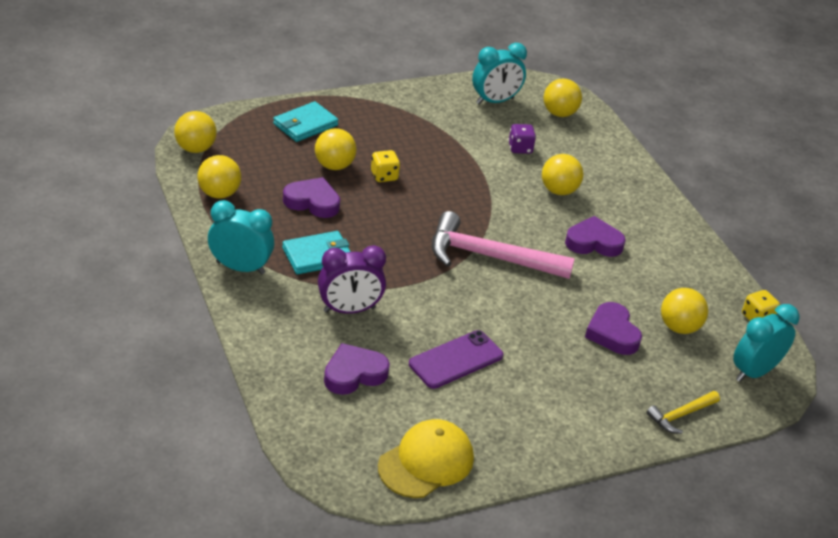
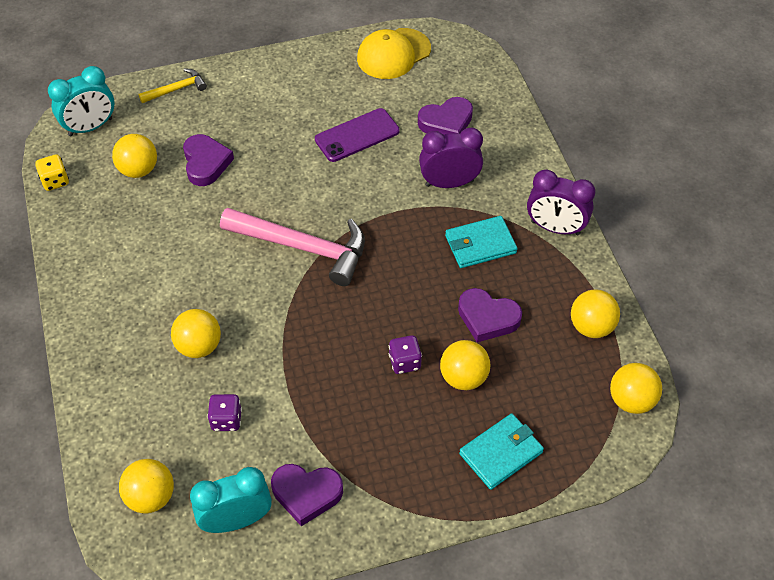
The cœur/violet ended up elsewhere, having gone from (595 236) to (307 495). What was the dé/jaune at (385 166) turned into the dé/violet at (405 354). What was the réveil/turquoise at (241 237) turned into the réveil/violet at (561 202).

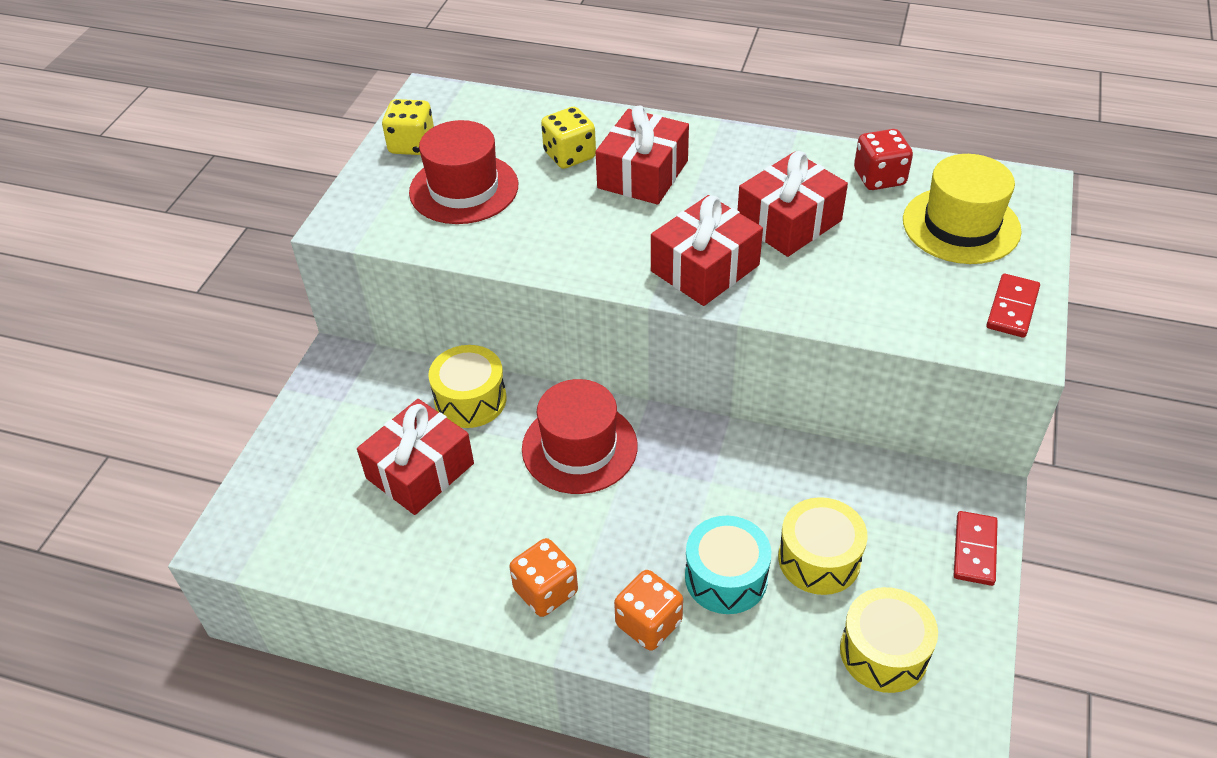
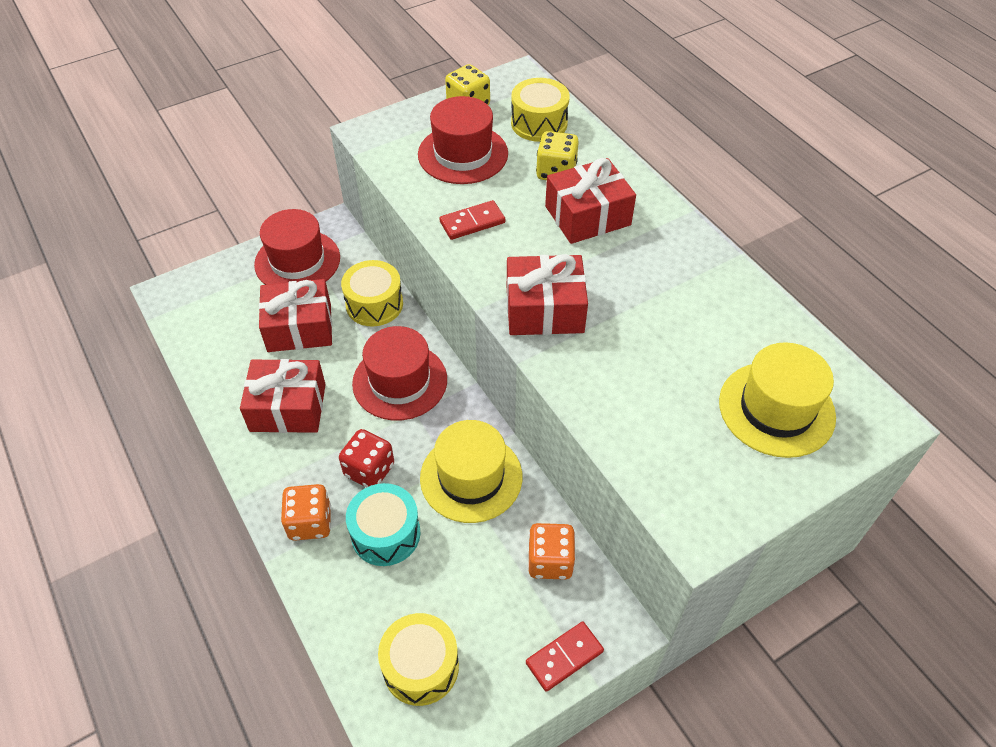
The cadeau/rouge ended up elsewhere, having gone from (793 204) to (283 396). The second view gained the chapeau/rouge at (297 247). The dé/rouge ended up elsewhere, having gone from (883 159) to (366 458). The second view gained the chapeau/jaune at (471 471). The domino/rouge ended up elsewhere, having gone from (1013 306) to (472 220). The tambour/jaune ended up elsewhere, having gone from (823 546) to (540 110). The dé/orange ended up elsewhere, having gone from (543 577) to (552 551).

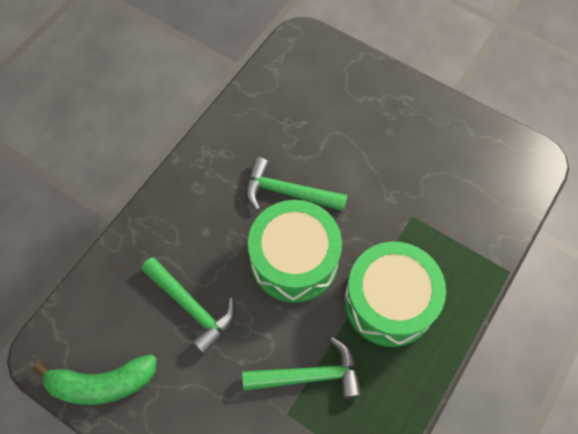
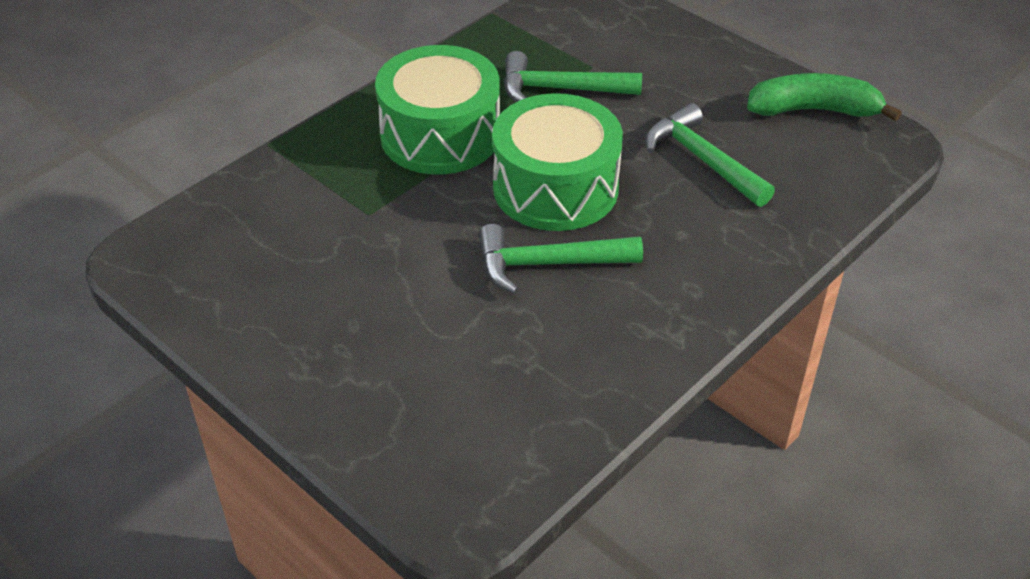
The marteau/vert at (297 184) ended up facing another way, 150 degrees clockwise from before.

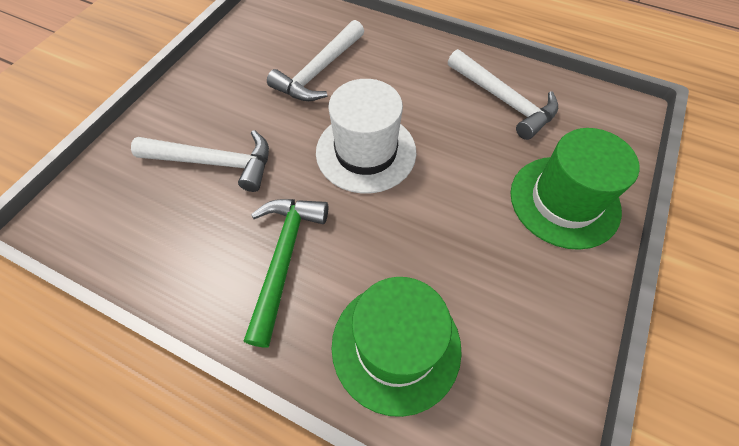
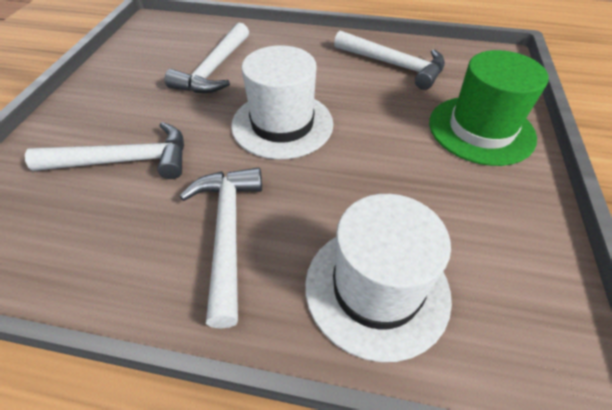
What was the marteau/vert at (285 273) turned into the marteau/blanc at (221 248). What was the chapeau/vert at (397 347) turned into the chapeau/blanc at (378 278).

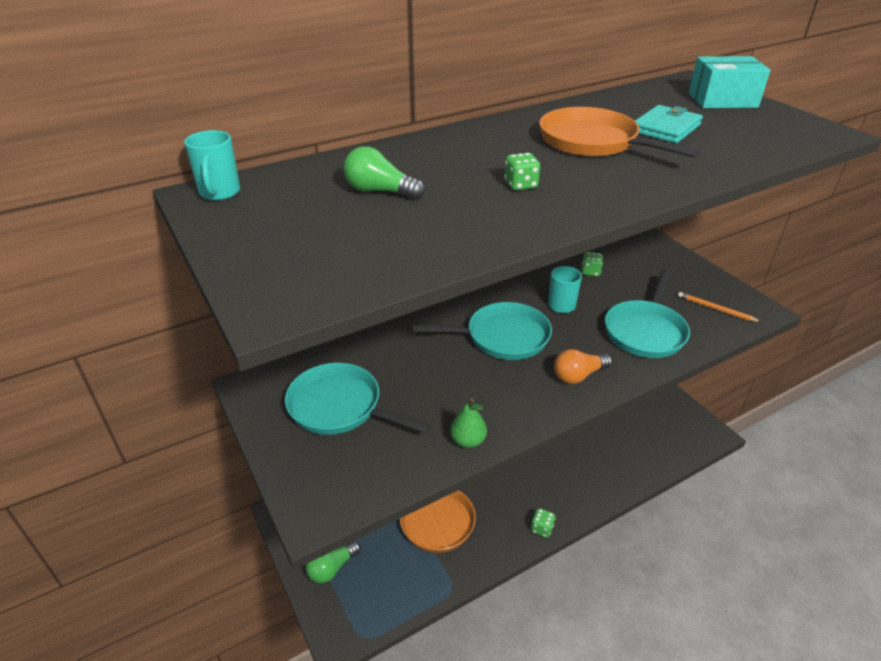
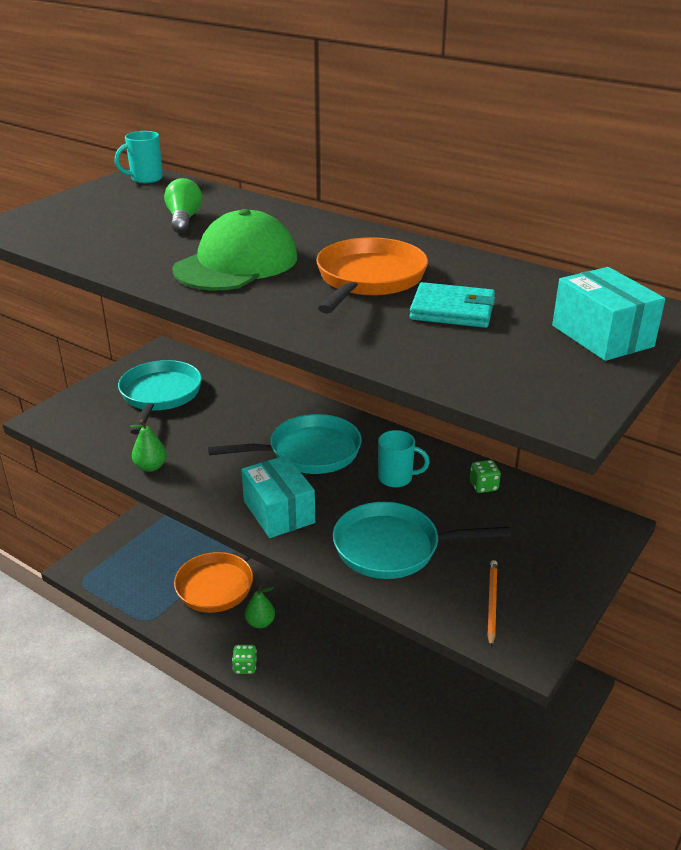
Where the dé/vert stood at (522 171), the casquette/vert came to stand at (234 249). The poêle/turquoise at (482 331) ended up facing another way, 75 degrees counterclockwise from before. Where the ampoule/orange stood at (583 366), the boîte/turquoise came to stand at (278 496). The second view gained the poire/vert at (260 607). The second view lost the ampoule/vert at (333 562).

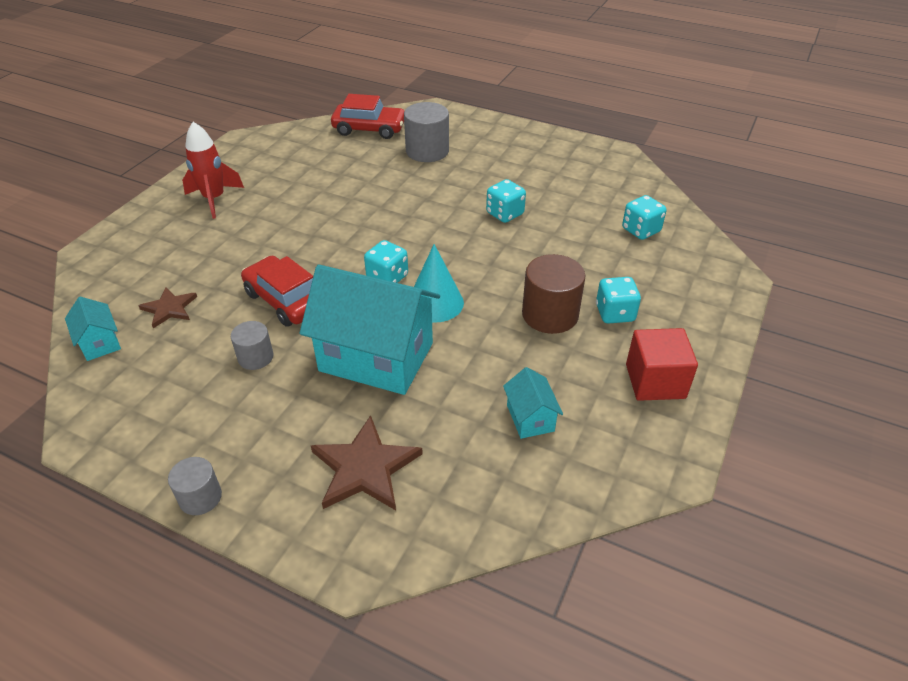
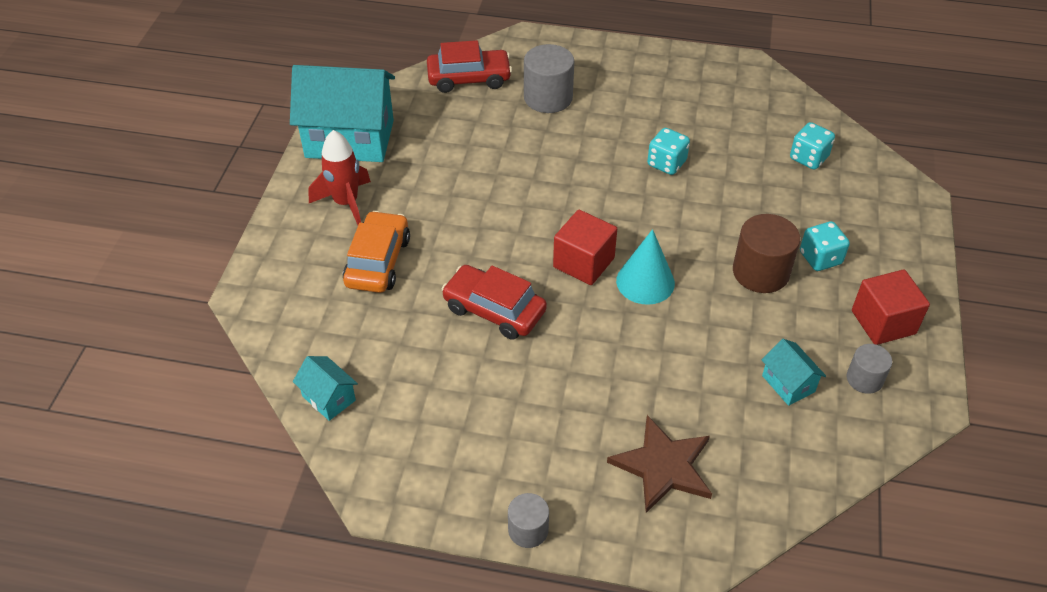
The maison/turquoise ended up elsewhere, having gone from (370 330) to (342 113). The second view gained the voiture/orange at (376 252). Where the dé/turquoise stood at (386 261), the cube/rouge came to stand at (585 247). The cylindre/gris ended up elsewhere, having gone from (252 345) to (869 369). The second view lost the étoile/marron at (168 307).

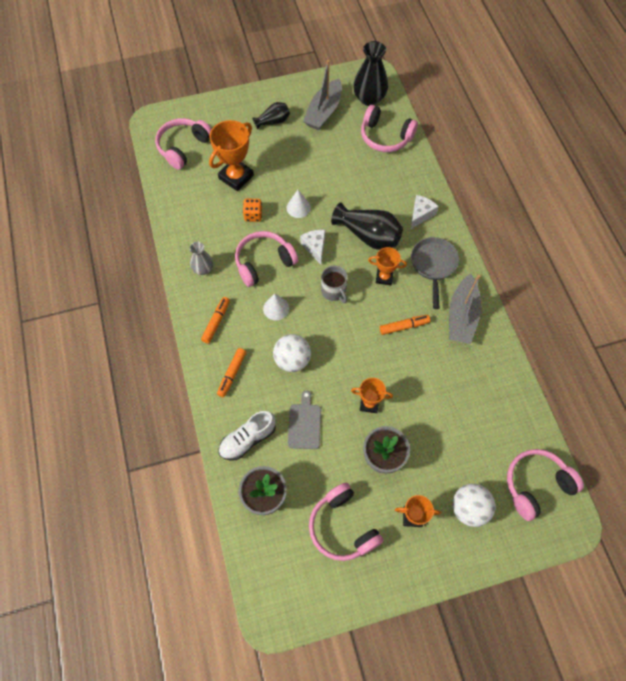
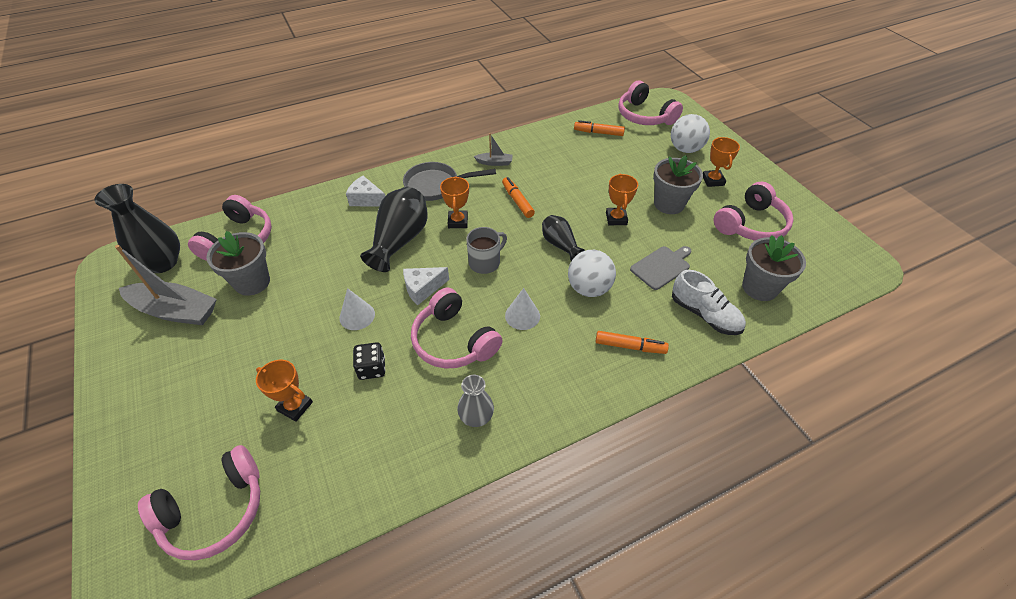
The casque audio/rose at (183 144) ended up facing another way, 60 degrees counterclockwise from before. The second view gained the pot de fleurs/gris at (238 263). The size of the trophée/orange at (231 155) changed by a factor of 0.59. What was the dé/orange at (252 210) turned into the dé/noir at (369 361). The size of the bateau/gris at (465 309) changed by a factor of 0.48. The vase/noir ended up elsewhere, having gone from (271 116) to (563 238). The feutre/orange ended up elsewhere, having gone from (215 320) to (599 128). The planche à découper/gris at (304 419) ended up facing another way, 150 degrees clockwise from before.

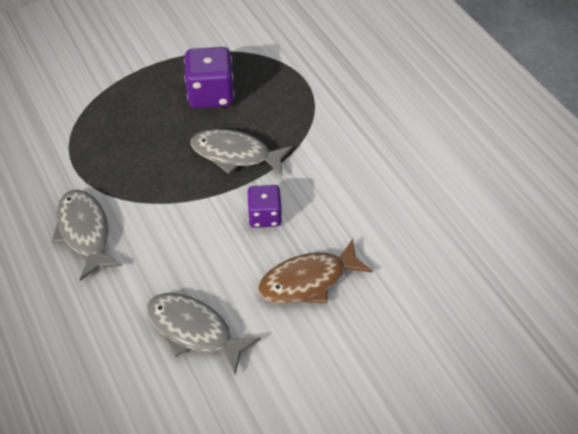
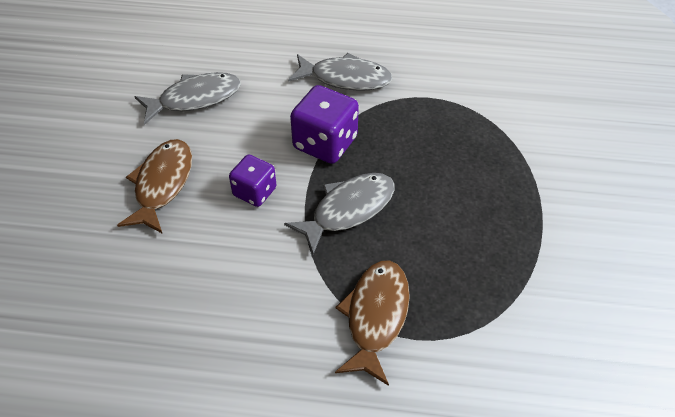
The dé/violet ended up elsewhere, having gone from (209 77) to (324 124). The second view gained the poisson/marron at (372 323).

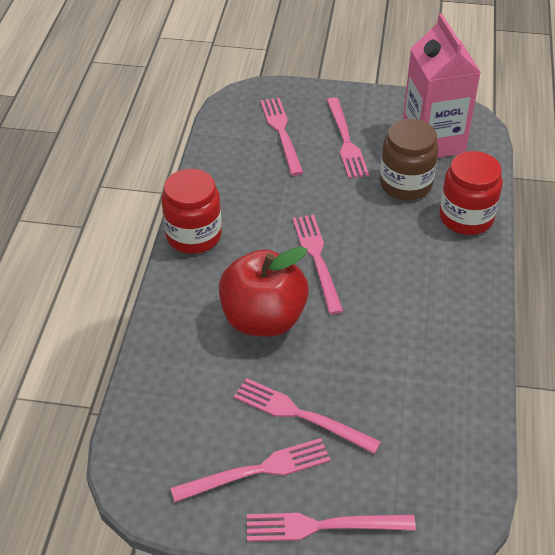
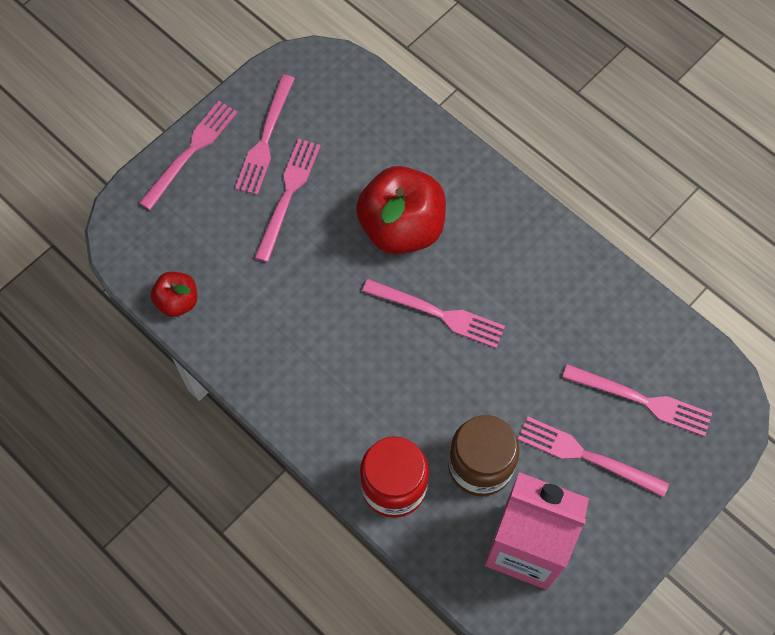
The second view gained the pomme/rouge at (174 294). The fourchette/rose at (307 416) ended up facing another way, 45 degrees counterclockwise from before. The second view lost the bocal/rouge at (192 211).

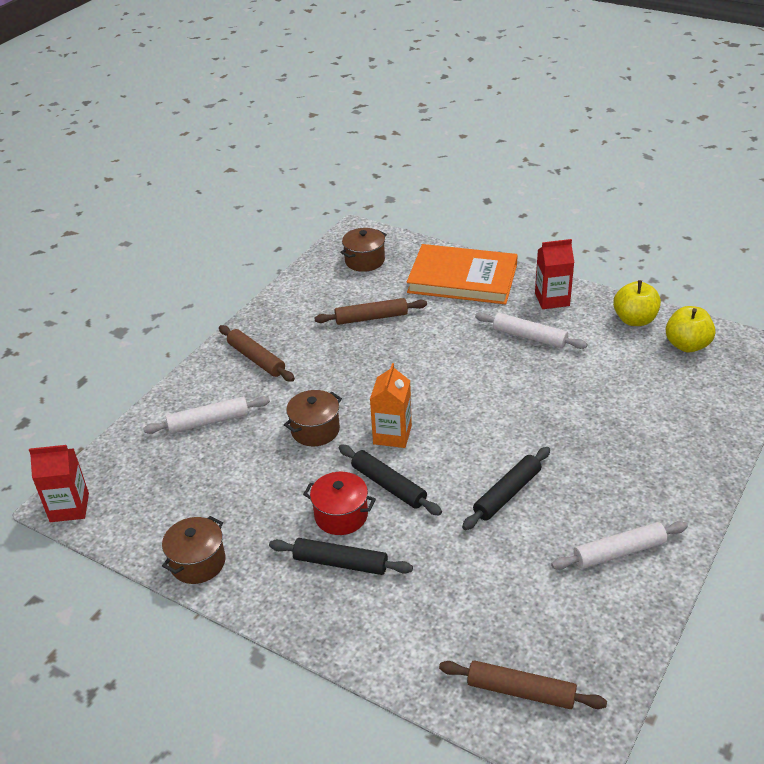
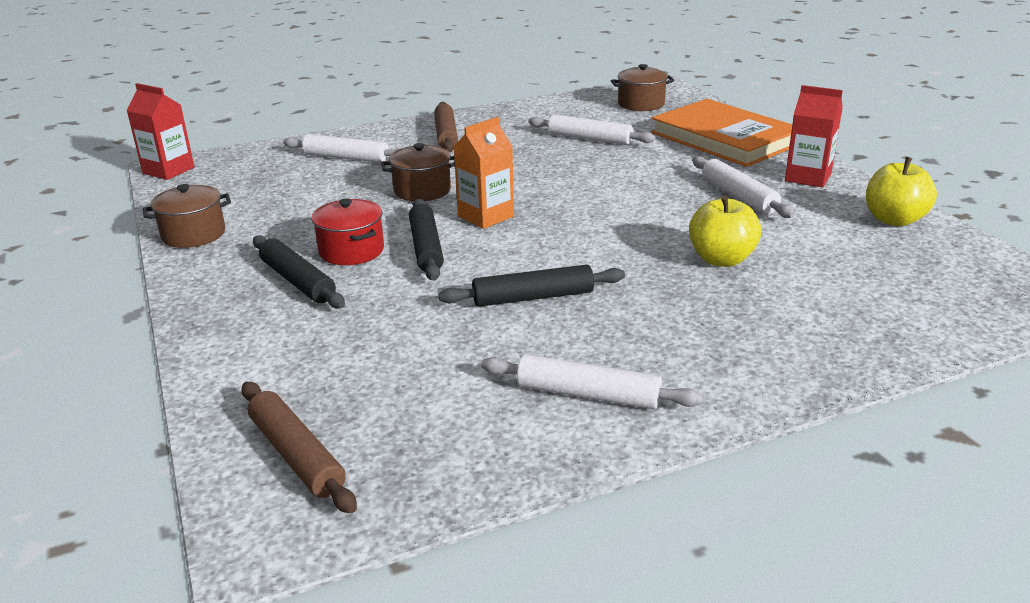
What was the rouleau à pâtisserie/marron at (370 311) turned into the rouleau à pâtisserie/blanc at (591 129). The pomme/jaune ended up elsewhere, having gone from (691 329) to (725 231).

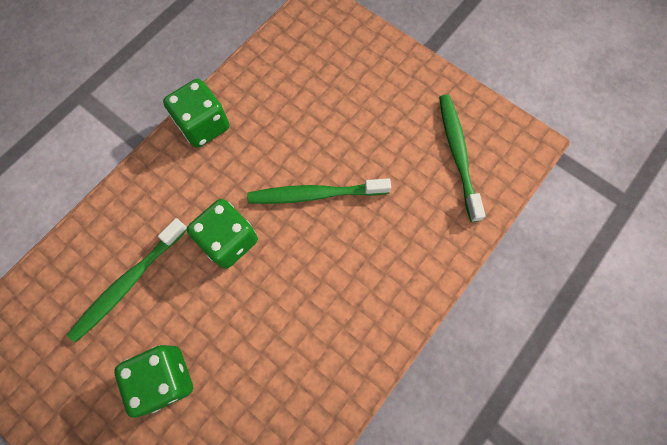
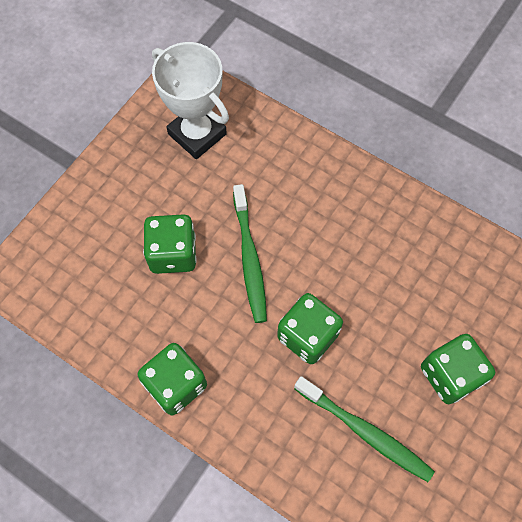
The second view gained the dé/vert at (170 244). Where the brosse à dents/vert stood at (462 158), the trophée/blanc came to stand at (190 100).

